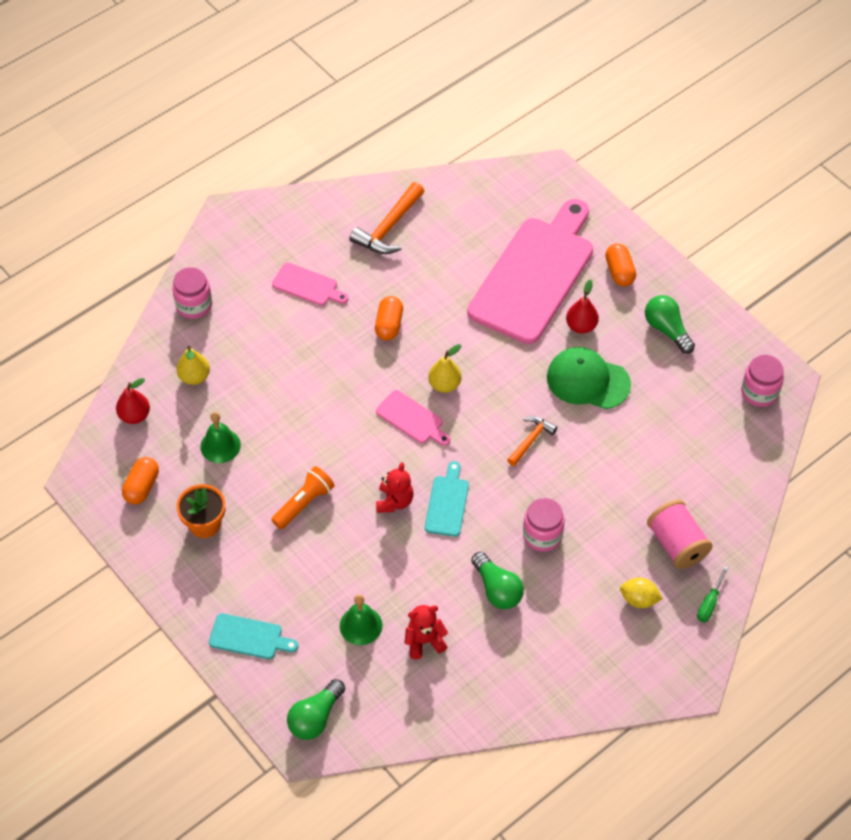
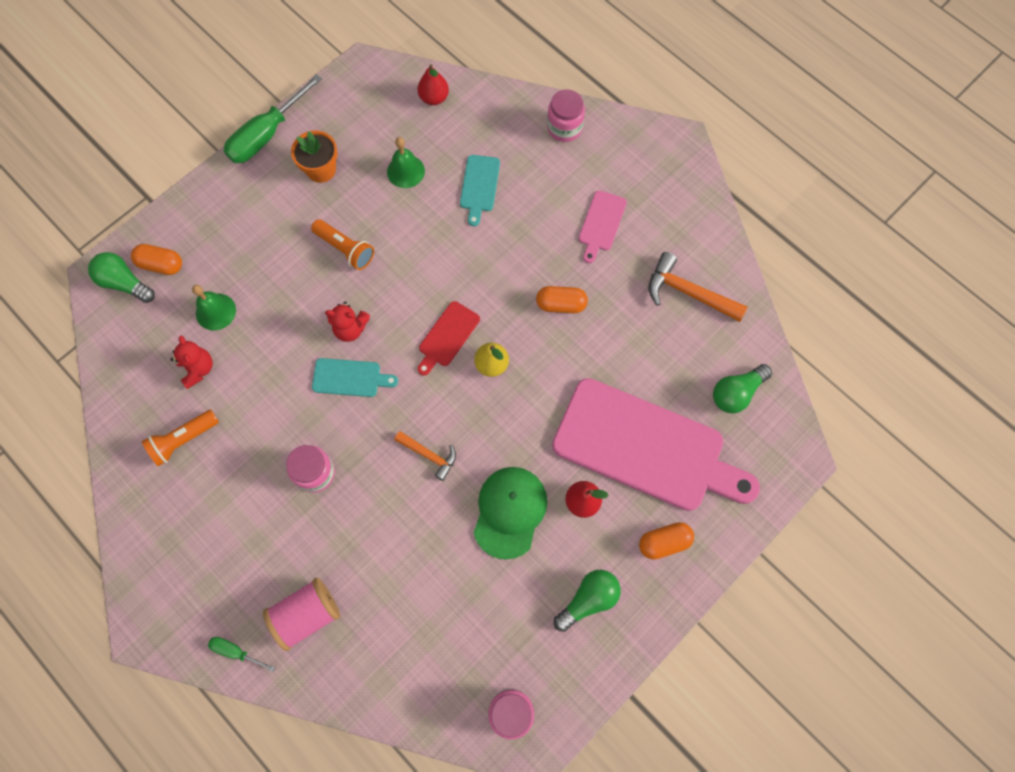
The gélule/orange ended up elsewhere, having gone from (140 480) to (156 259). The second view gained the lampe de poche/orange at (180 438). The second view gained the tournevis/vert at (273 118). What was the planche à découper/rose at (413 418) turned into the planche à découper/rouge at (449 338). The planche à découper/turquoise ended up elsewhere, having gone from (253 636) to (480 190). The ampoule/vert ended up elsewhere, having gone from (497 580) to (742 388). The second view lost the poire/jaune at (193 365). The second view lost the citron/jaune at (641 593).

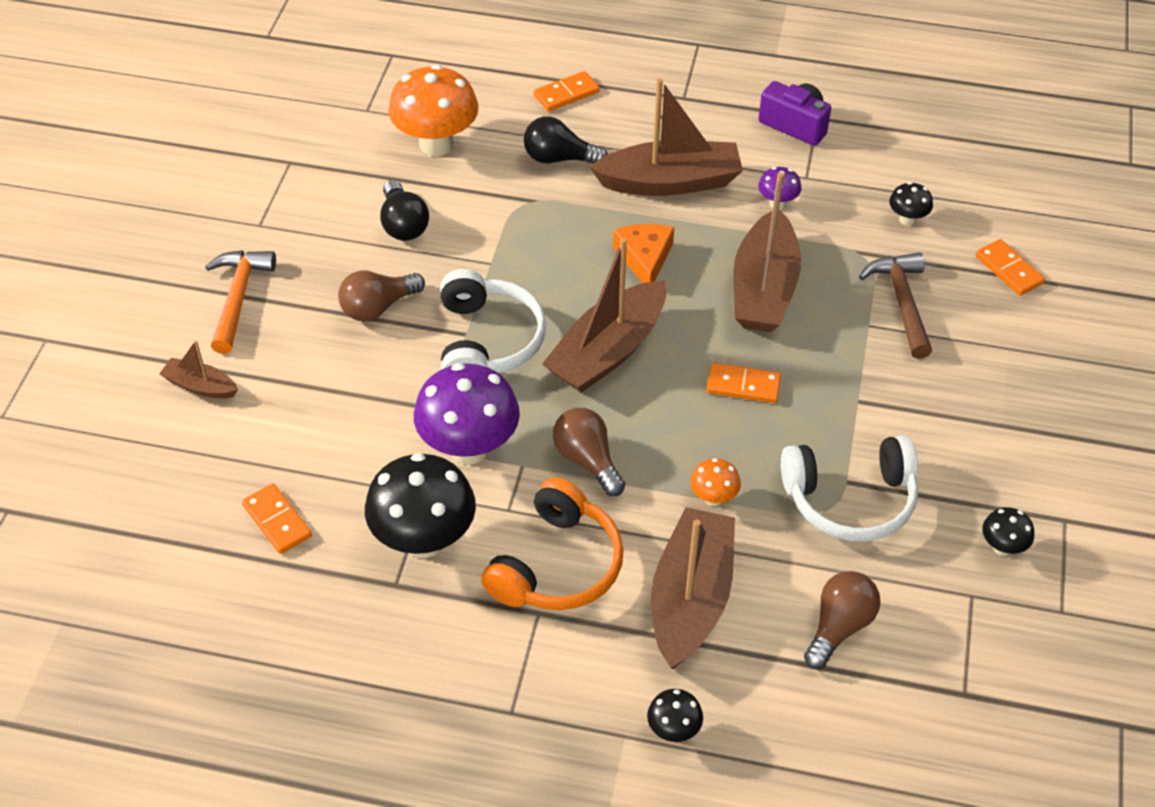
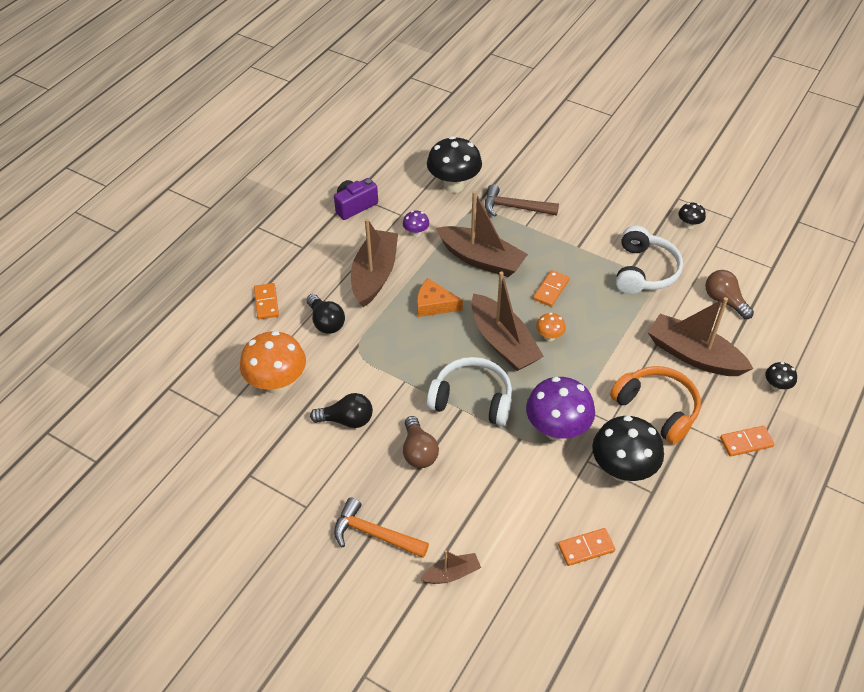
The ampoule/noir at (566 140) ended up facing another way, 60 degrees counterclockwise from before. The bateau/marron at (198 369) ended up facing another way, 150 degrees counterclockwise from before. The size of the champignon/noir at (911 204) changed by a factor of 2.13. The champignon/orange ended up elsewhere, having gone from (716 482) to (551 327). The domino/orange ended up elsewhere, having gone from (1010 267) to (747 441). The second view lost the ampoule/marron at (589 451).

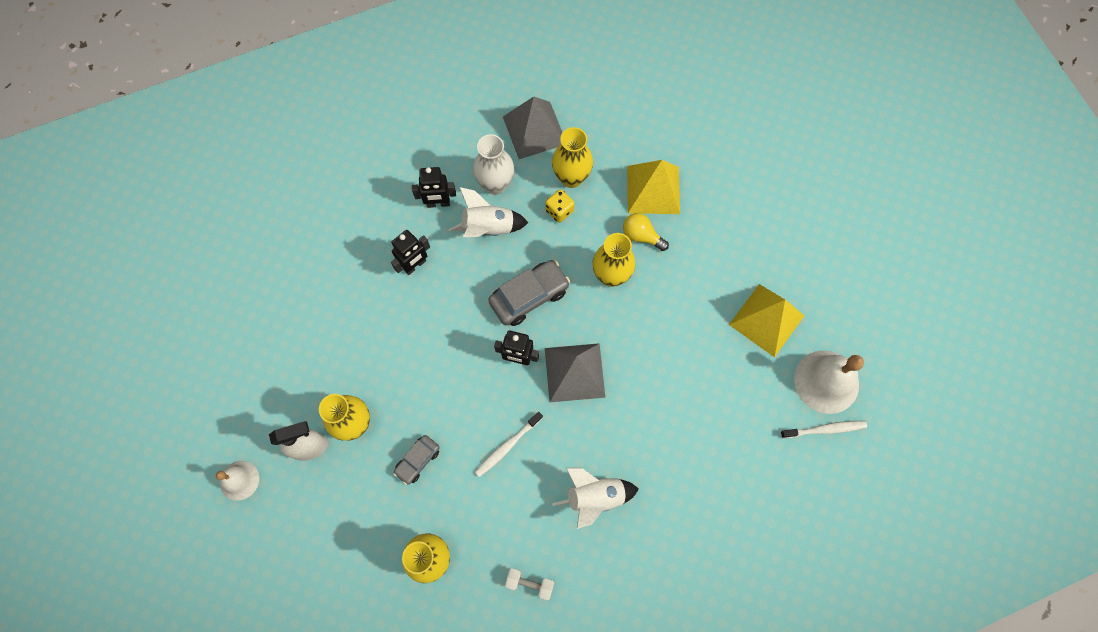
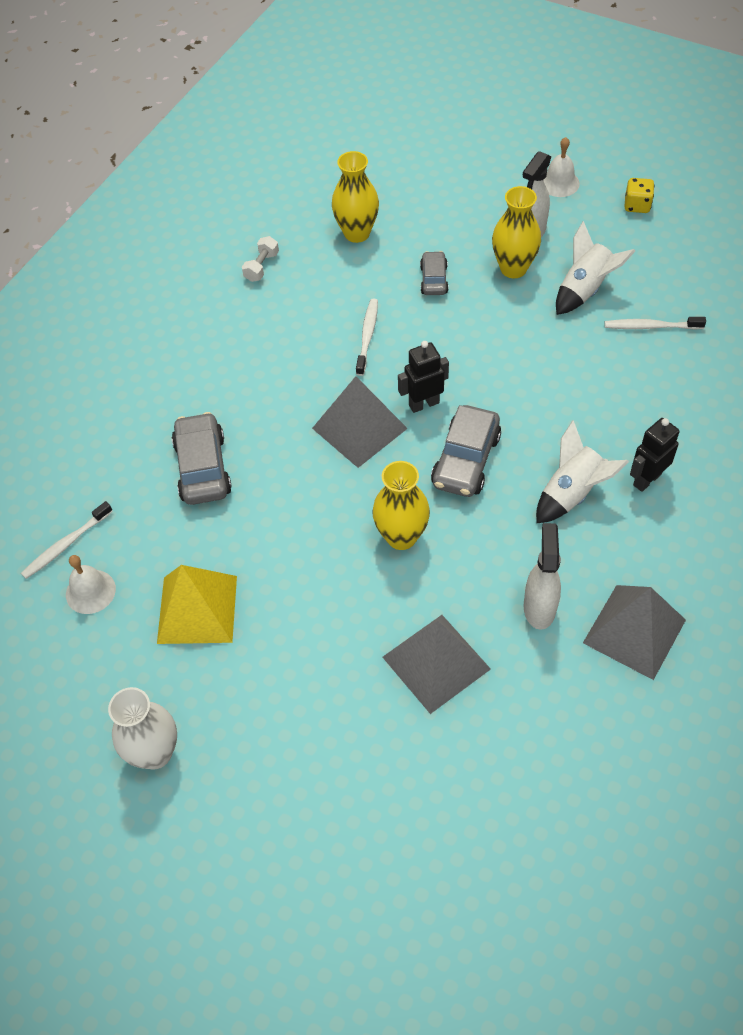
The size of the cloche/blanc at (829 382) changed by a factor of 0.59. The vase/blanc ended up elsewhere, having gone from (493 164) to (142 728). The second view gained the voiture/gris at (202 458). The haltère/blanc at (529 584) ended up facing another way, 45 degrees counterclockwise from before. What was the pyramide/jaune at (653 187) turned into the pyramide/gris at (436 664). Where the vase/jaune stood at (572 157), the vaporisateur/blanc came to stand at (542 576). The fusée/blanc ended up elsewhere, having gone from (595 498) to (595 268). The second view gained the brosse à dents/blanc at (655 323). The dé/jaune ended up elsewhere, having gone from (560 206) to (640 195). The second view lost the robot/noir at (410 252). The second view lost the ampoule/jaune at (646 232).

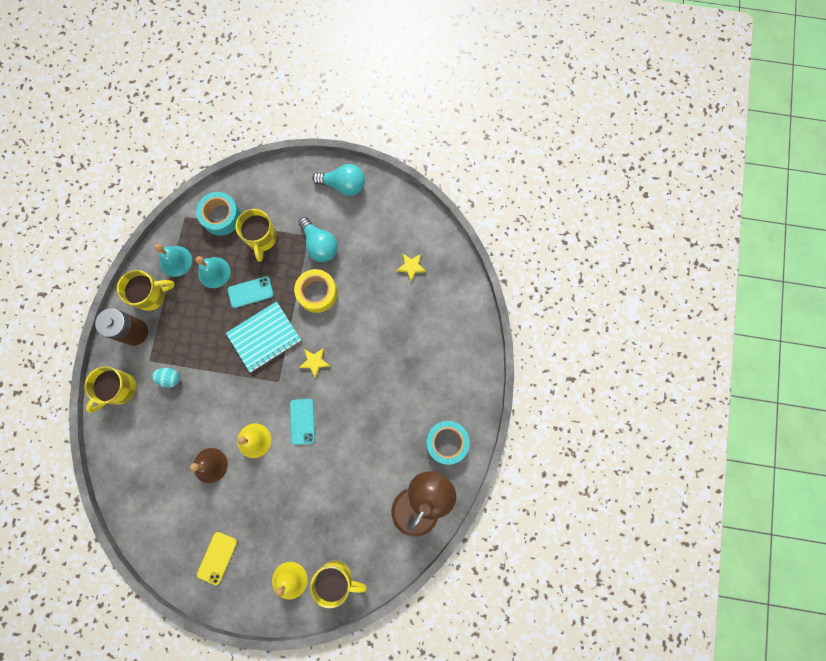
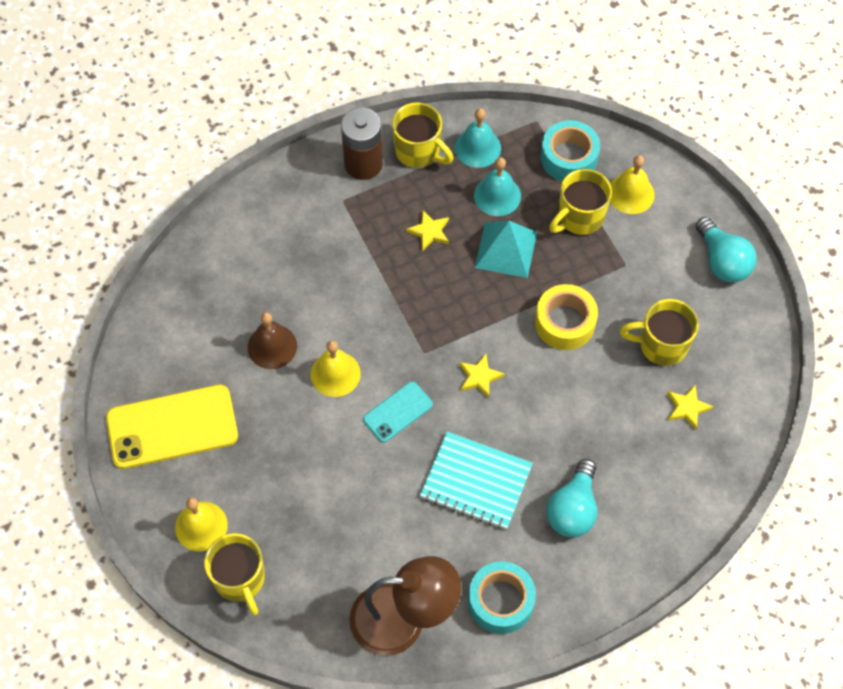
The size of the téléphone/jaune at (217 558) changed by a factor of 1.86. The second view gained the étoile/jaune at (427 230). The carnet/turquoise ended up elsewhere, having gone from (263 336) to (476 480). Where the téléphone/turquoise stood at (251 292), the pyramide/turquoise came to stand at (506 249). The ampoule/turquoise ended up elsewhere, having gone from (318 239) to (572 498). The second view gained the cloche/jaune at (632 184). The tasse/jaune ended up elsewhere, having gone from (110 389) to (659 332). The second view lost the œuf/turquoise at (166 378).

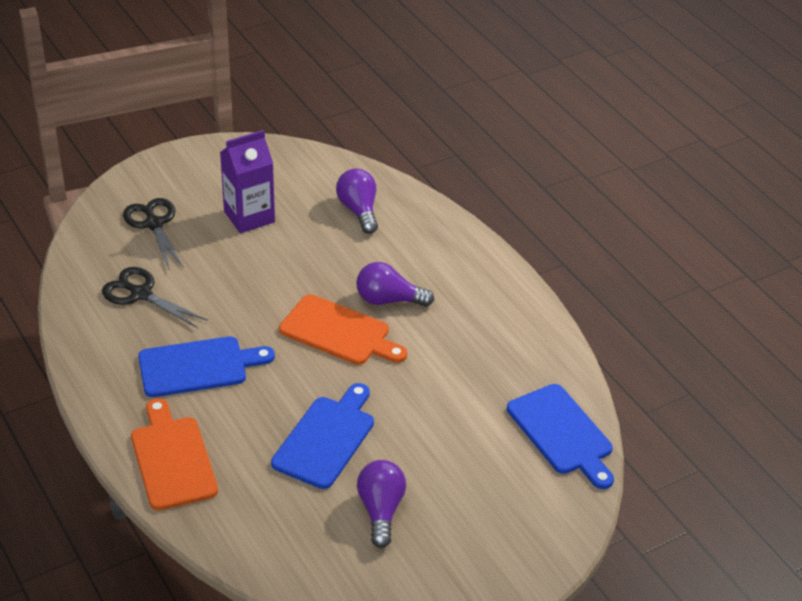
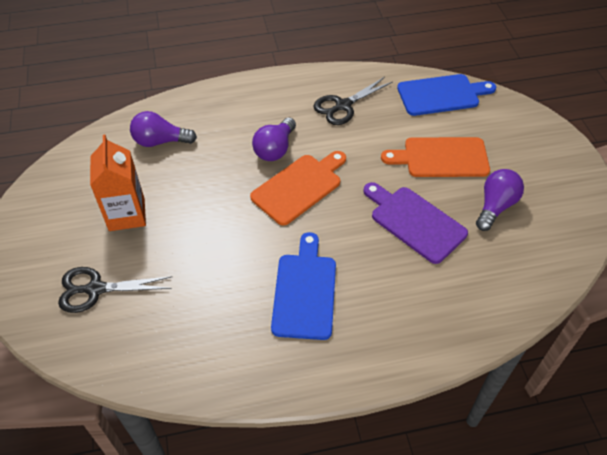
What was the brique de lait/violet at (247 181) turned into the brique de lait/orange at (118 183). The ciseaux/noir ended up elsewhere, having gone from (155 297) to (353 101). What was the planche à découper/bleu at (322 436) turned into the planche à découper/violet at (415 223). The planche à découper/orange ended up elsewhere, having gone from (174 454) to (435 157). The ampoule/violet at (381 504) ended up facing another way, 105 degrees clockwise from before.

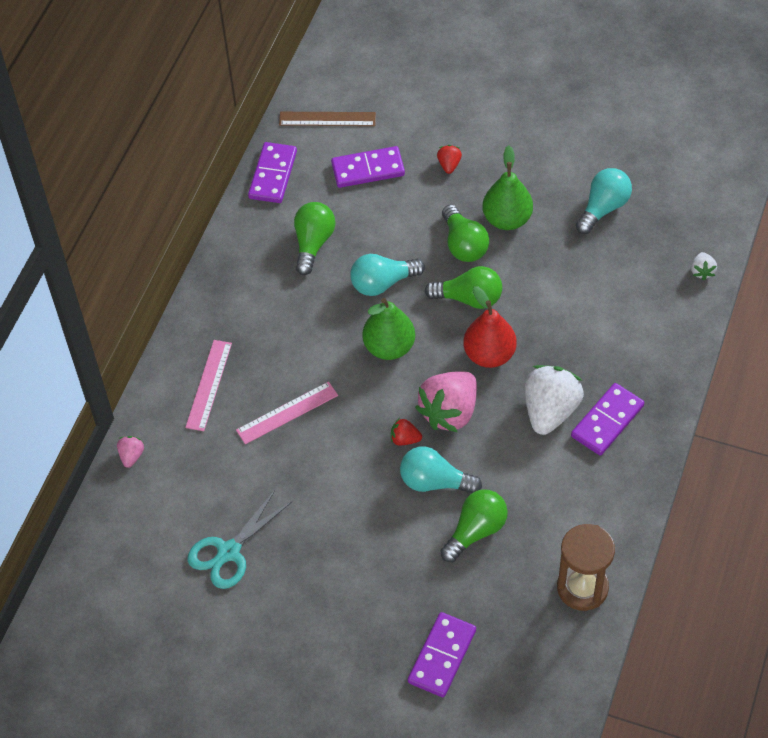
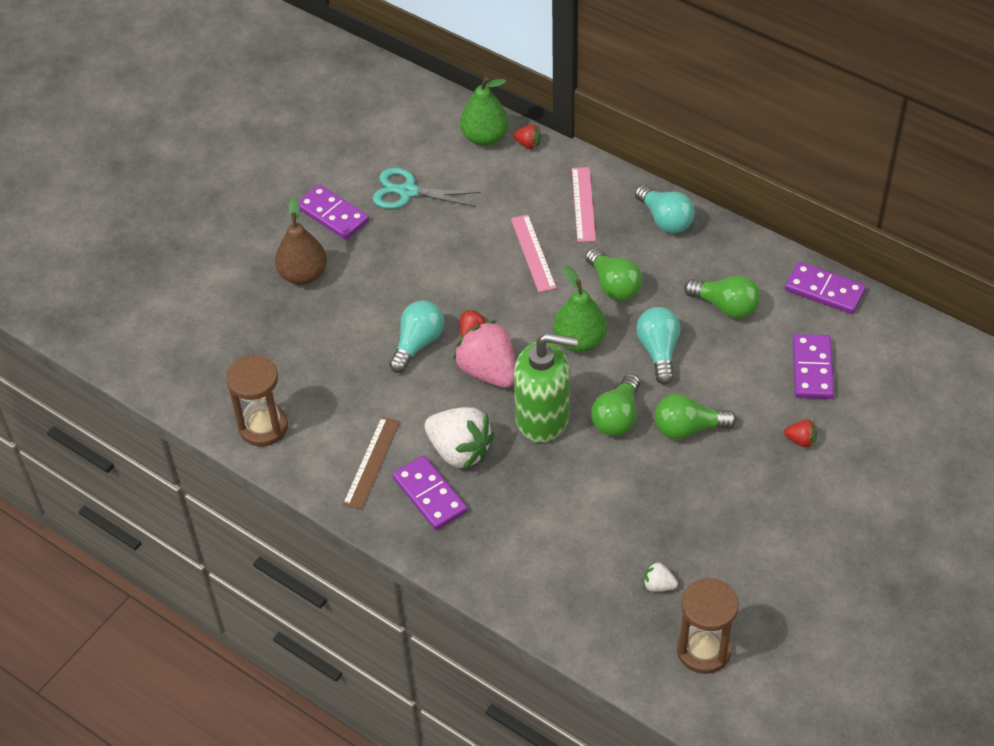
The second view gained the poire/marron at (301 240). The domino/violet ended up elsewhere, having gone from (442 654) to (334 212). The règle/marron ended up elsewhere, having gone from (327 119) to (371 463). The ciseaux/turquoise at (239 539) ended up facing another way, 45 degrees counterclockwise from before. The poire/vert ended up elsewhere, having gone from (508 187) to (484 111). What was the fraise/rose at (130 452) turned into the fraise/rouge at (527 136). Where the poire/rouge stood at (490 327), the distributeur de savon/vert came to stand at (546 388). The règle/rose at (208 385) ended up facing another way, 60 degrees clockwise from before. The ampoule/vert ended up elsewhere, having gone from (474 525) to (613 274). The ampoule/turquoise ended up elsewhere, having gone from (604 201) to (665 209). The fraise/blanc ended up elsewhere, having gone from (704 266) to (661 576). The second view gained the sablier/marron at (708 626).

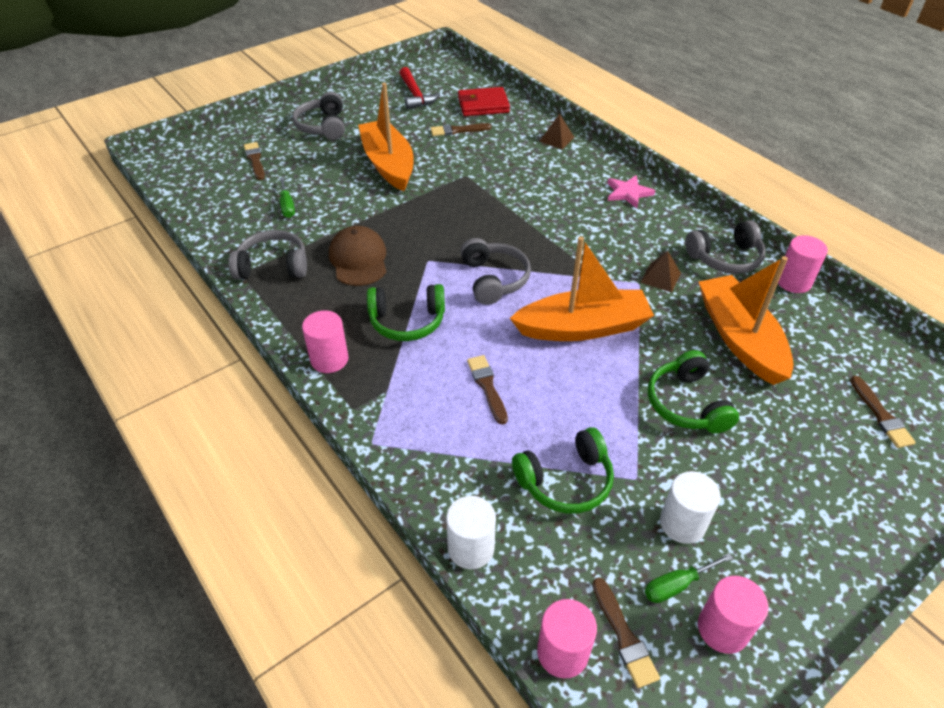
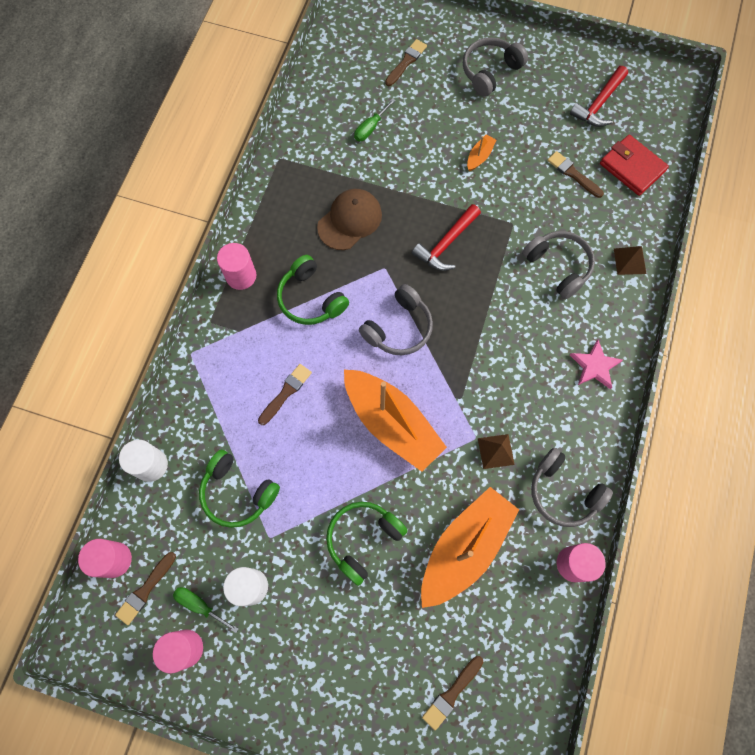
The second view gained the marteau/rouge at (446 237). The size of the bateau/orange at (386 137) changed by a factor of 0.41. The casque audio/gris ended up elsewhere, having gone from (268 254) to (558 265).

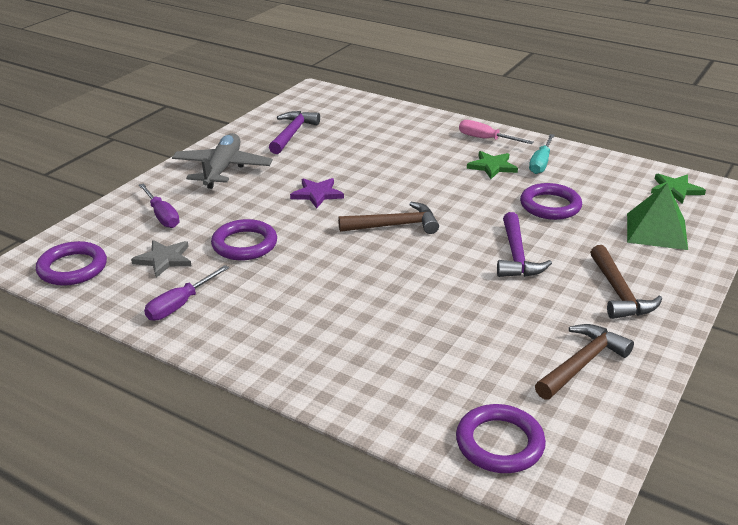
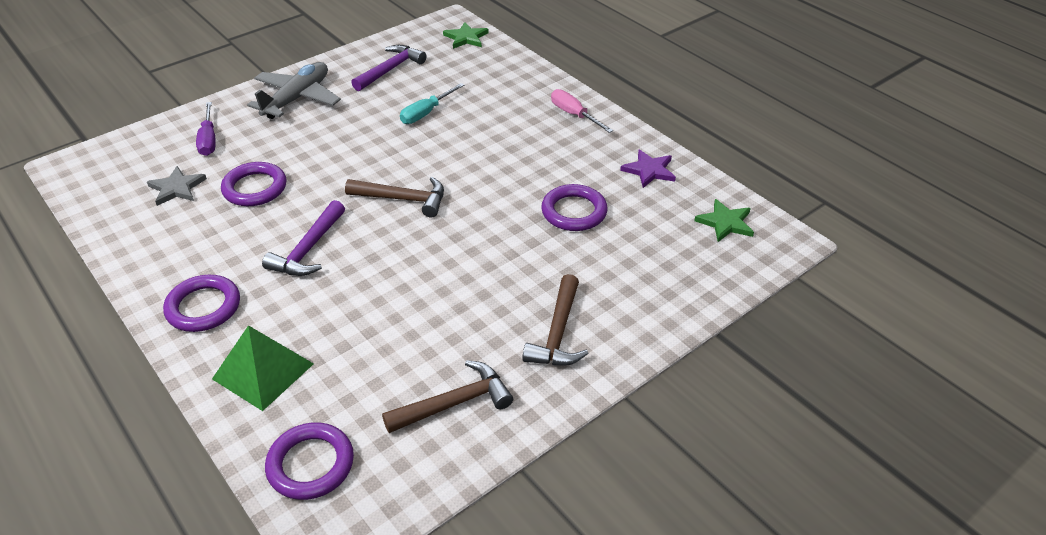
The anneau/violet ended up elsewhere, having gone from (71 263) to (201 303). The pyramide/vert ended up elsewhere, having gone from (657 216) to (263 368). The marteau/violet ended up elsewhere, having gone from (524 244) to (303 238). The tournevis/turquoise ended up elsewhere, having gone from (542 154) to (432 103). The étoile/vert ended up elsewhere, having gone from (492 165) to (466 35). The étoile/violet ended up elsewhere, having gone from (317 193) to (648 169). The second view lost the tournevis/violet at (186 293).

